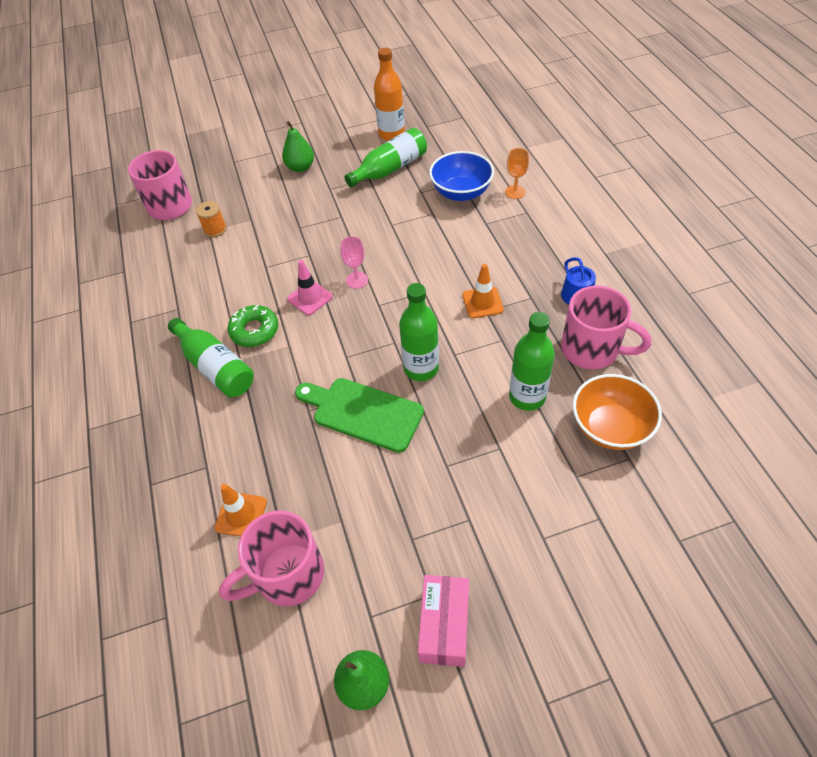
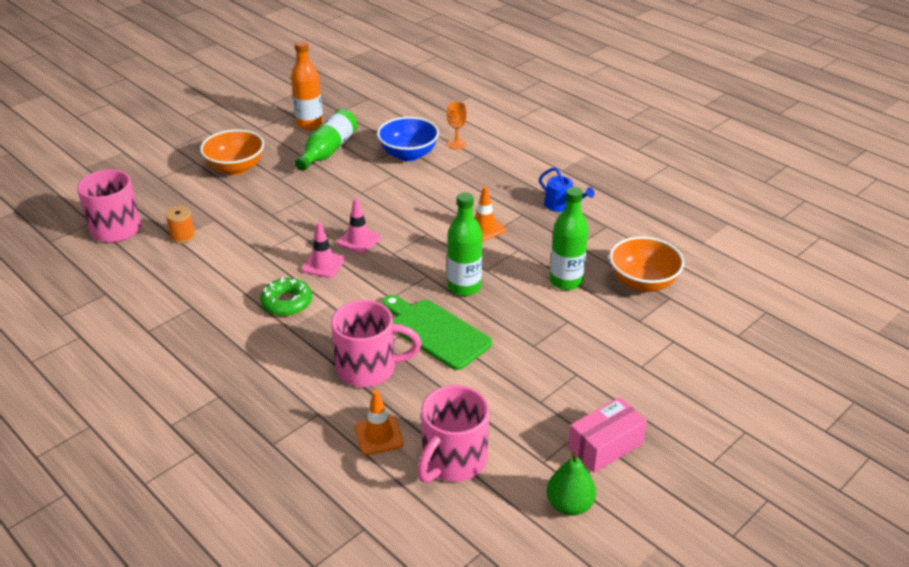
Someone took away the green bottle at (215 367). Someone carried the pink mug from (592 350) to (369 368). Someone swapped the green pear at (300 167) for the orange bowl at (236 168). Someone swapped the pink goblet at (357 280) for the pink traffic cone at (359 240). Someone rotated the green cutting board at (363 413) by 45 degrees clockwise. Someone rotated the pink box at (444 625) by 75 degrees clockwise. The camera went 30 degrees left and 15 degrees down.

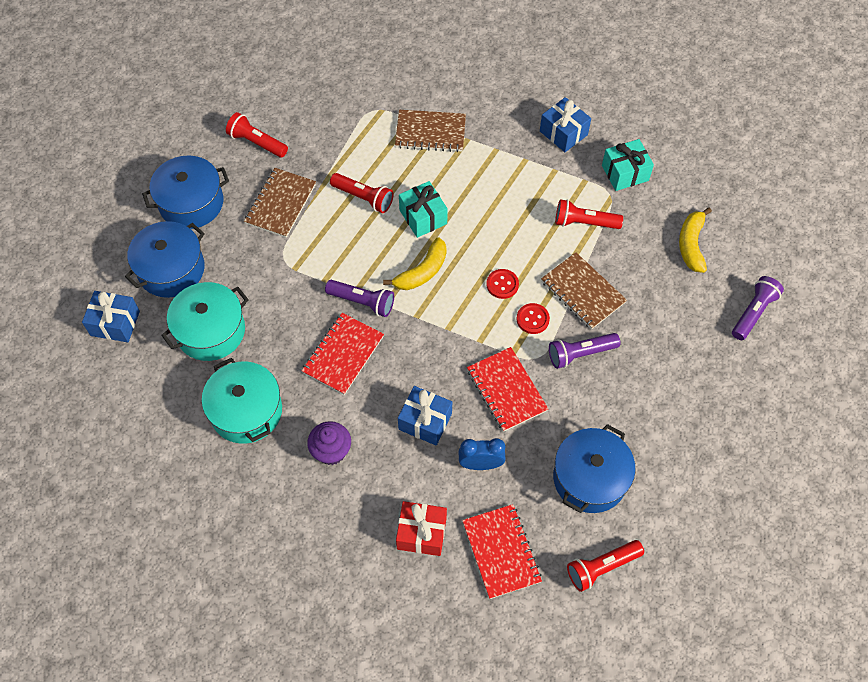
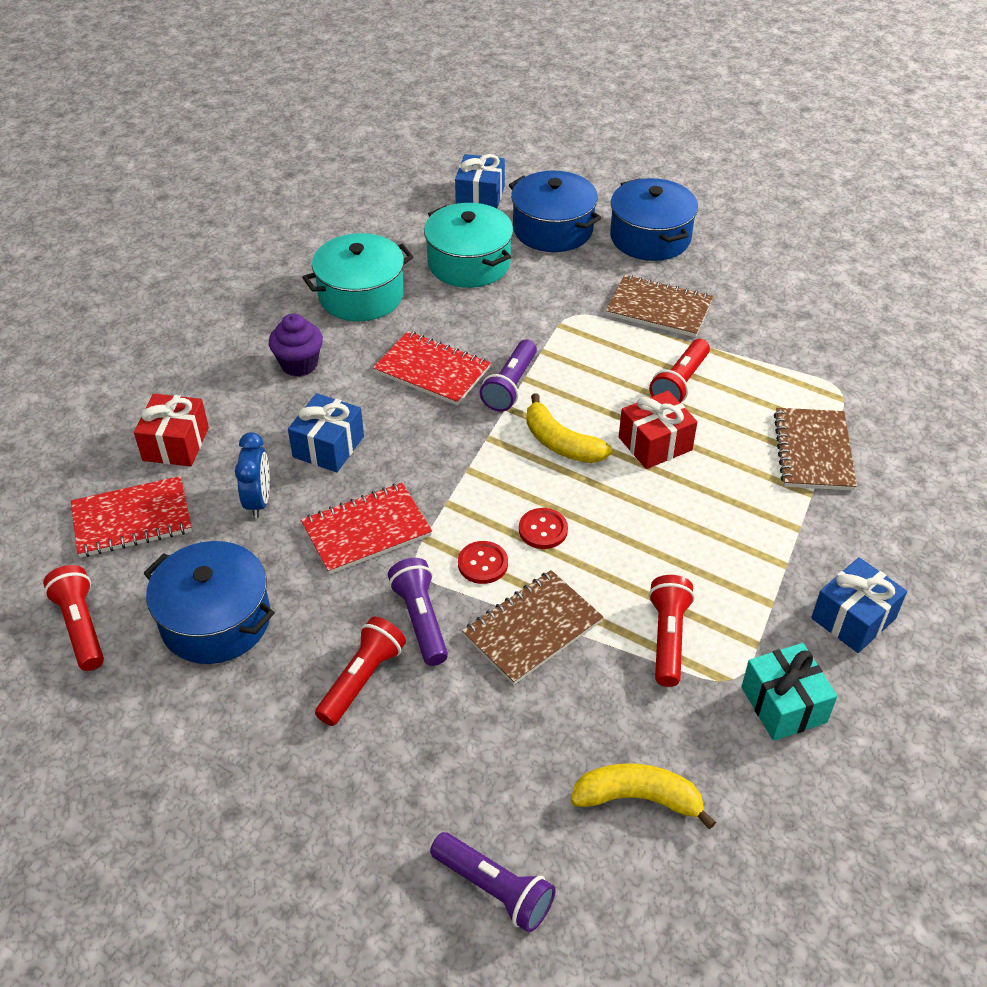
Someone carried the red flashlight from (257 142) to (362 680). Someone repainted the turquoise gift at (423 217), which became the red gift at (655 444). The camera went 90 degrees right and 15 degrees down.

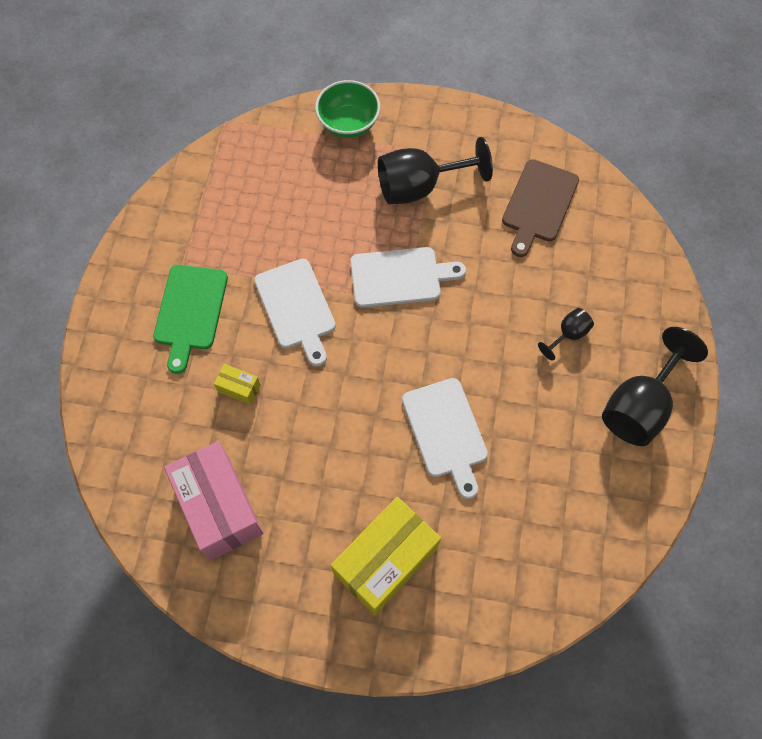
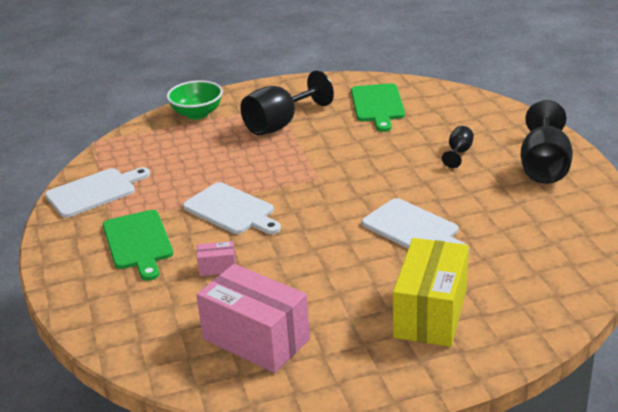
Someone carried the white cutting board from (400 277) to (94 192). Someone repainted the yellow box at (239 388), which became the pink box at (217 267). Someone repainted the brown cutting board at (539 204), which became the green cutting board at (378 105). The camera went 25 degrees left and 35 degrees down.

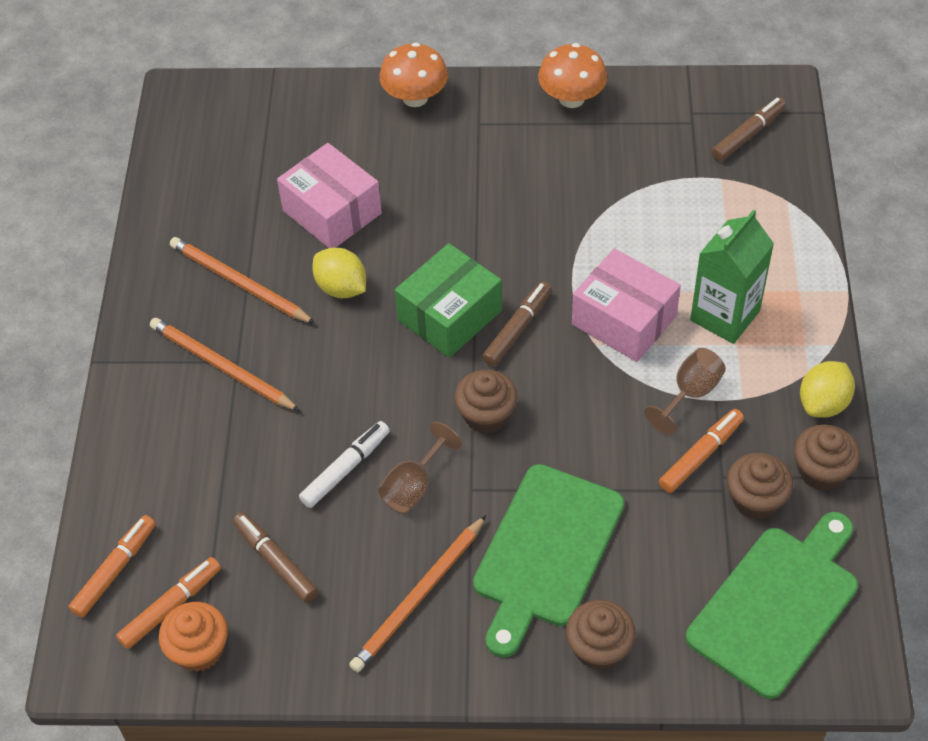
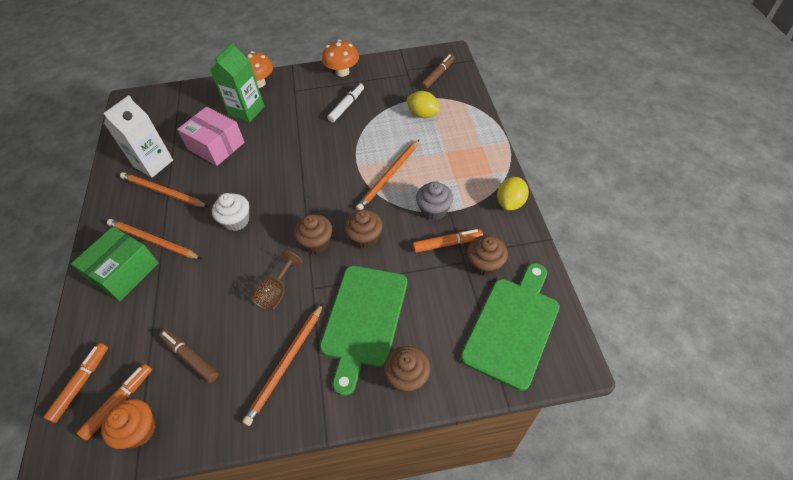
Someone took away the brown marker at (517 328). Someone put down the white carton at (153 163). Someone put down the white cupcake at (236 221). Someone carried the white marker from (345 469) to (346 106). Someone carried the yellow lemon from (341 288) to (423 114). Someone carried the green box from (450 315) to (124 272). Someone carried the green carton from (725 316) to (246 111). Someone carried the brown cupcake from (821 471) to (365 238). Someone swapped the pink box at (624 320) for the orange pencil at (389 176). Someone swapped the brown goblet at (690 393) for the grey cupcake at (434 210). Someone rotated the orange marker at (701 455) by 45 degrees clockwise. The camera went 10 degrees left and 0 degrees up.

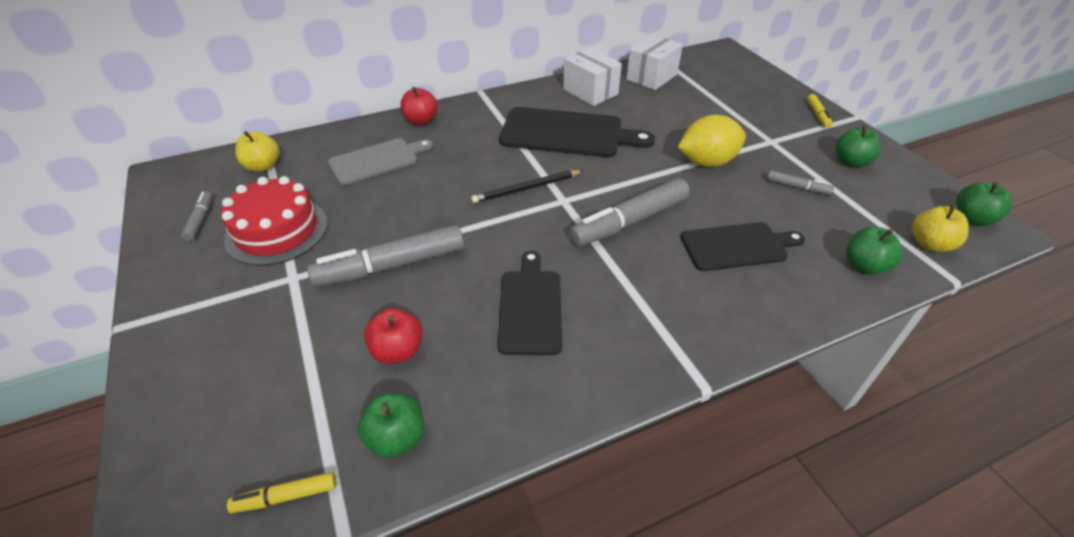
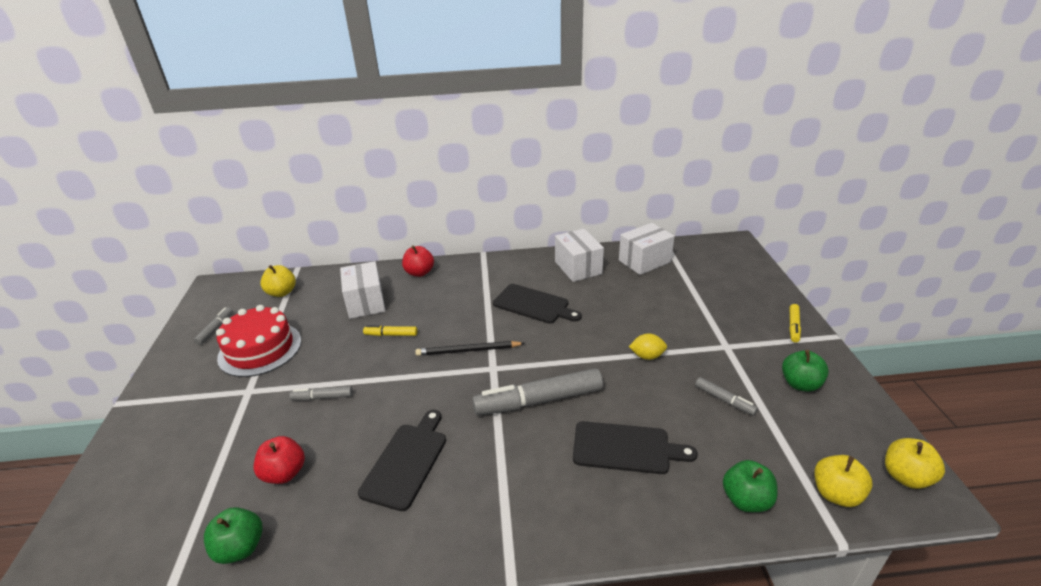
Someone carried the yellow marker from (286 496) to (391 334). Someone swapped the grey cutting board at (377 160) for the white box at (365 302). Someone repainted the green apple at (972 219), which became the yellow apple at (906 476). Someone scaled the grey marker at (391 265) by 0.48. Someone scaled the black cutting board at (567 133) by 0.65. Someone scaled the yellow lemon at (707 162) by 0.53. The camera went 20 degrees right and 10 degrees down.

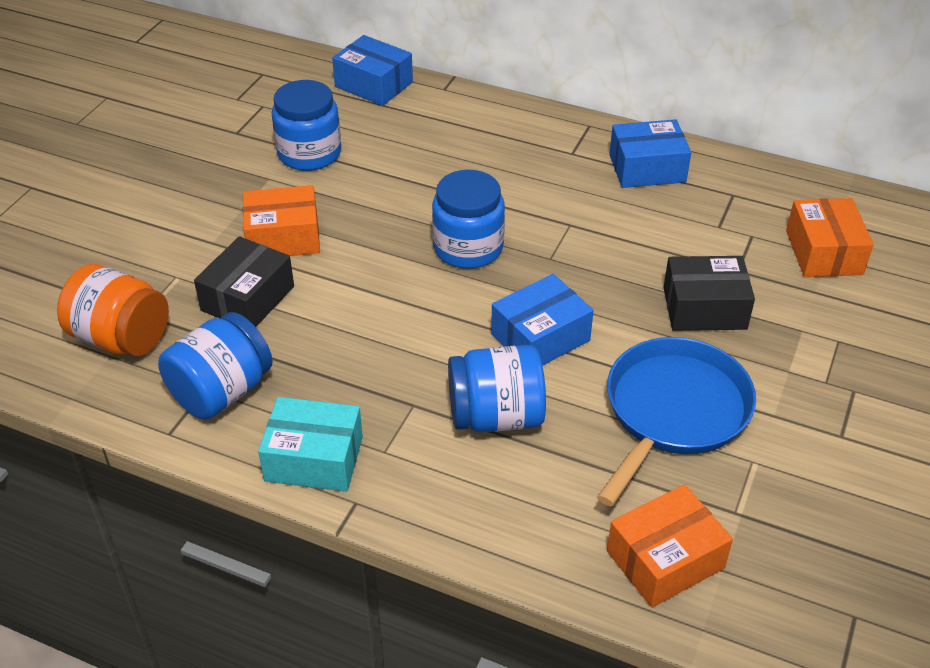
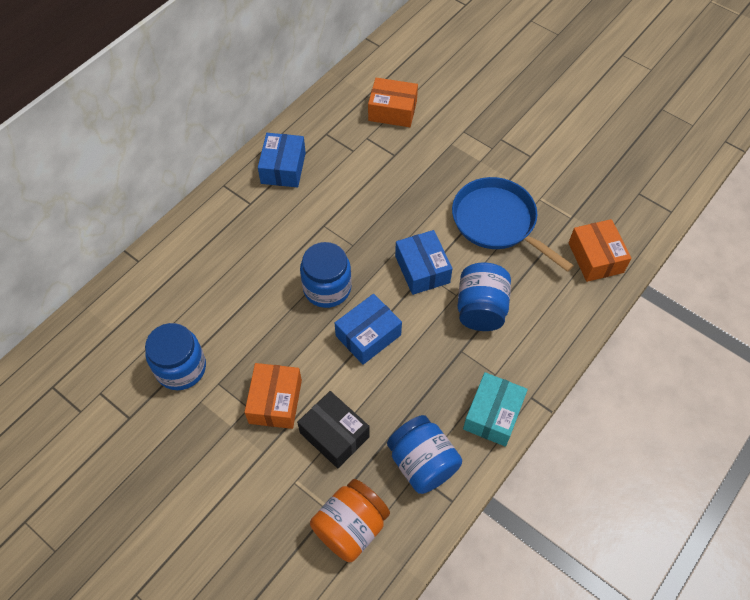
Someone took away the black box at (704 308). Someone carried the blue box from (374 84) to (368 335). The camera went 75 degrees left and 15 degrees up.

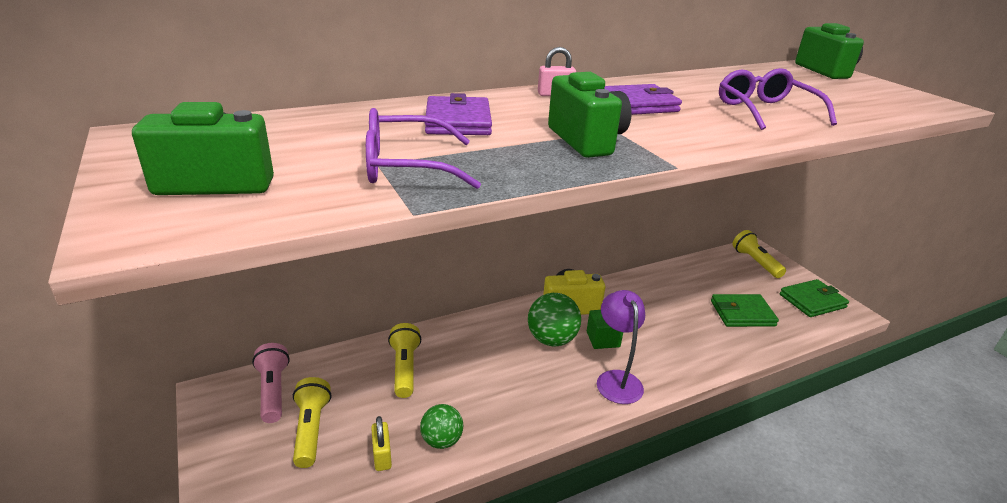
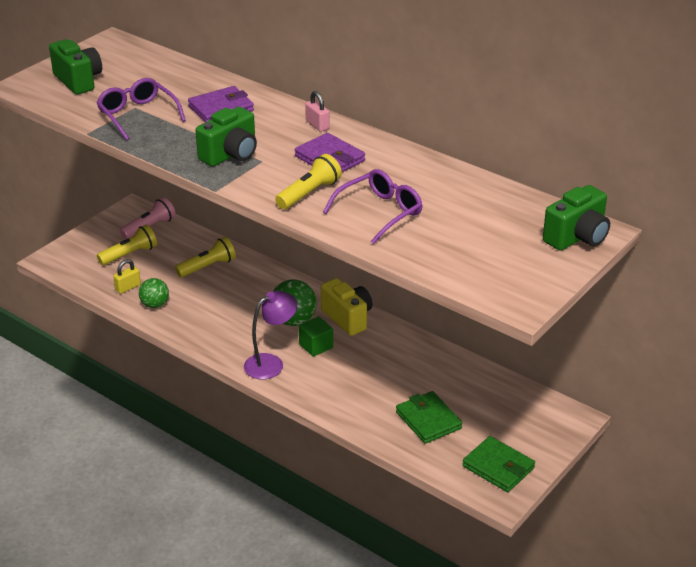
Someone carried the yellow flashlight from (755 262) to (309 193). The camera went 65 degrees right and 5 degrees up.

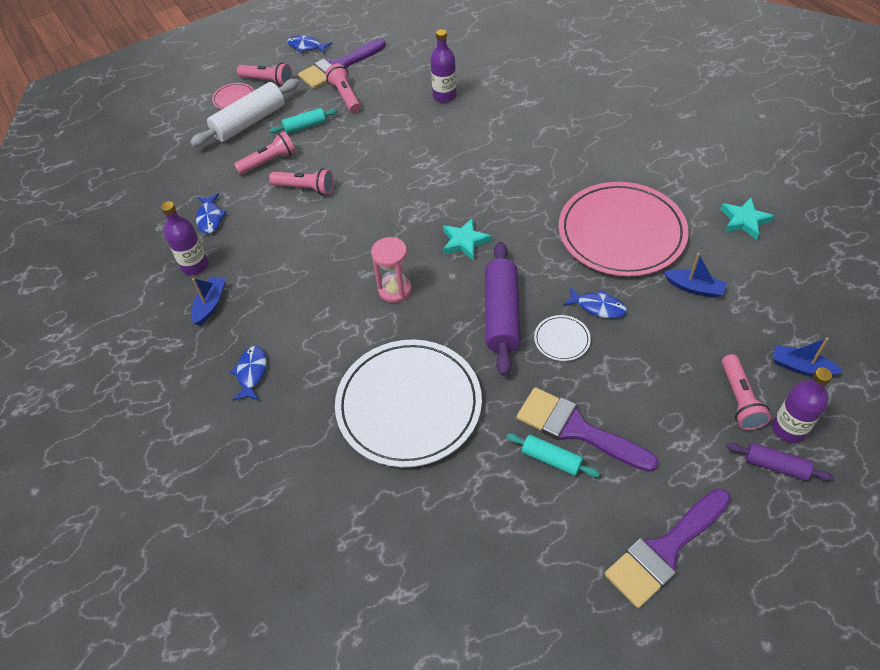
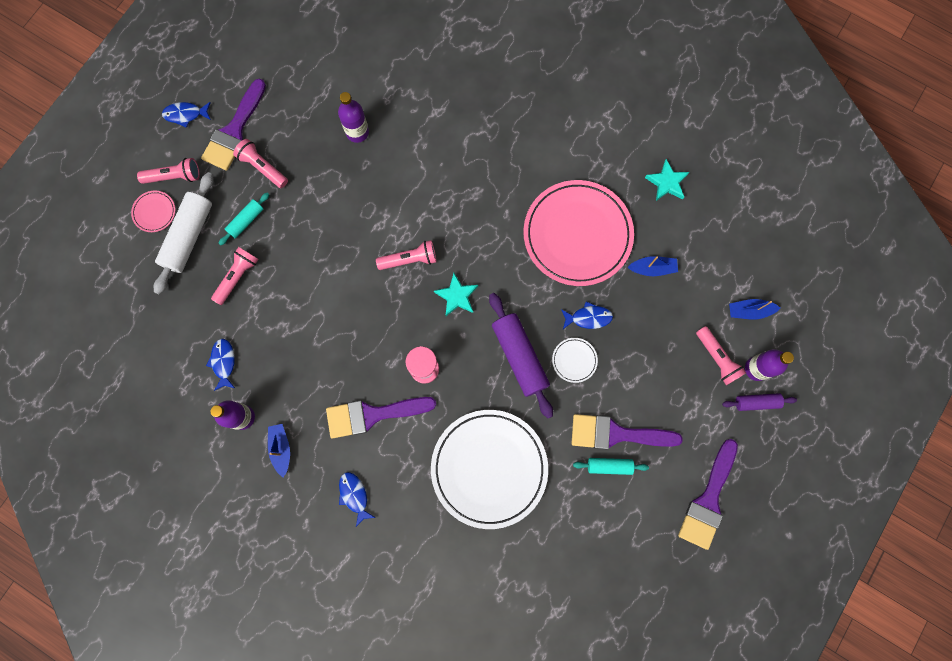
Someone put down the purple brush at (372 415). Someone carried the pink flashlight from (305 188) to (409 259). Someone rotated the blue fish at (210 218) by 150 degrees counterclockwise. The camera went 30 degrees left and 25 degrees up.

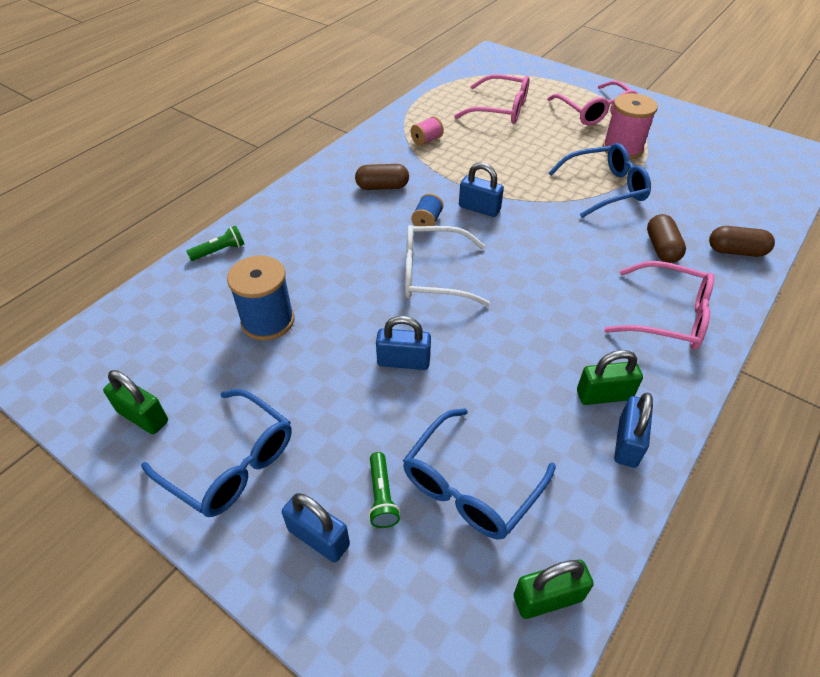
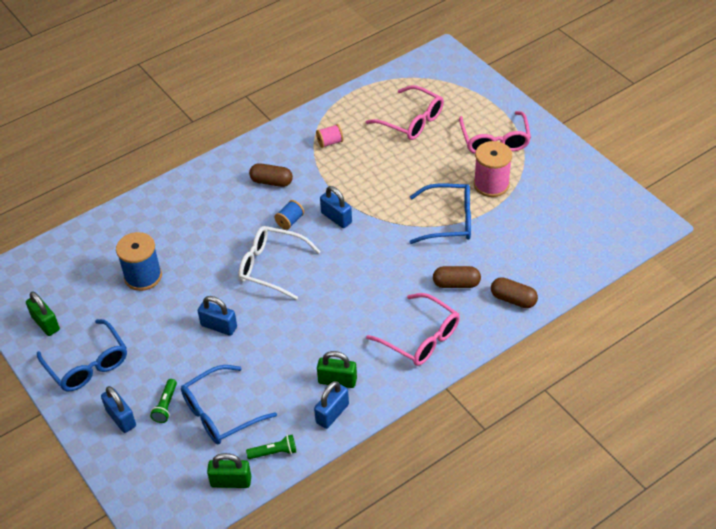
Someone carried the green flashlight from (219 251) to (274 452). Someone rotated the brown capsule at (661 248) by 75 degrees clockwise. The camera went 20 degrees right and 0 degrees up.

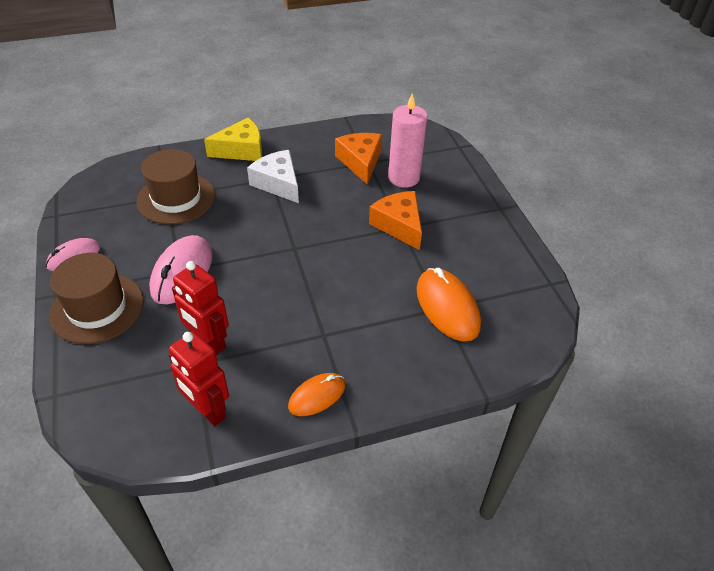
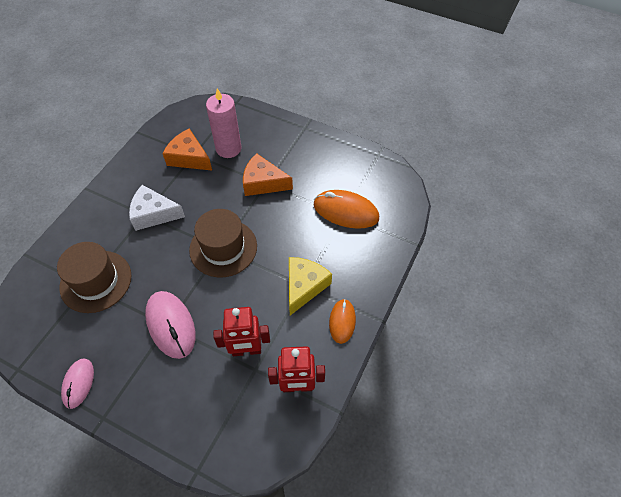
Someone carried the brown hat from (97 308) to (223 248). Someone carried the yellow cheese from (241 150) to (304 286). The camera went 45 degrees left and 10 degrees up.

